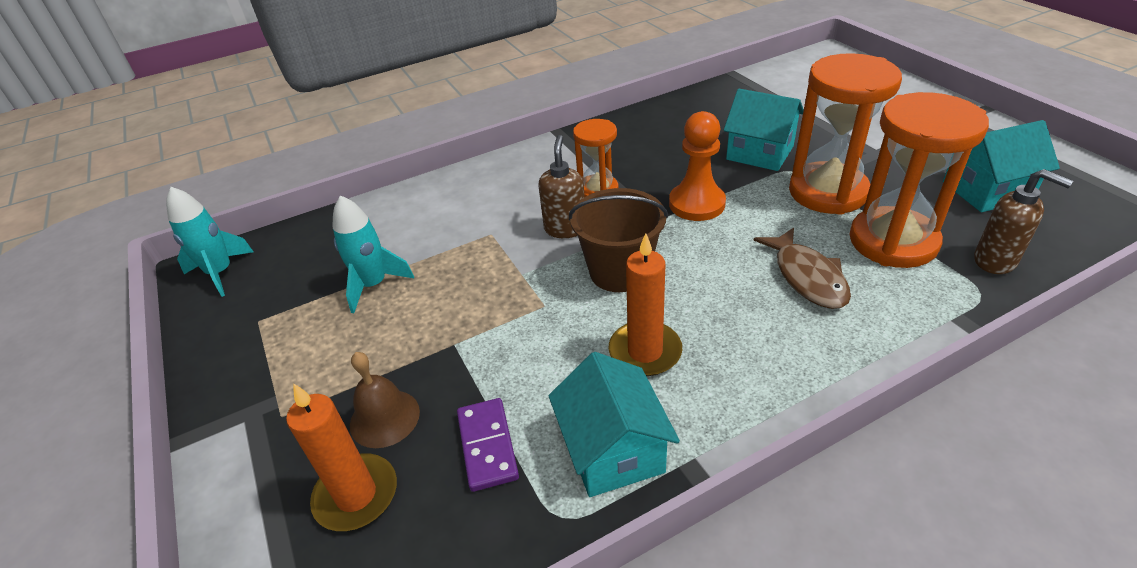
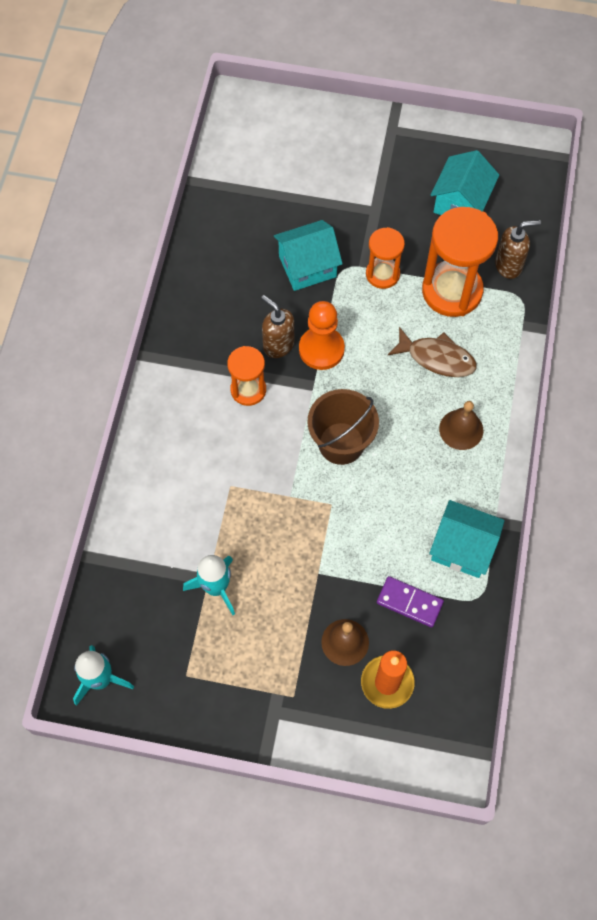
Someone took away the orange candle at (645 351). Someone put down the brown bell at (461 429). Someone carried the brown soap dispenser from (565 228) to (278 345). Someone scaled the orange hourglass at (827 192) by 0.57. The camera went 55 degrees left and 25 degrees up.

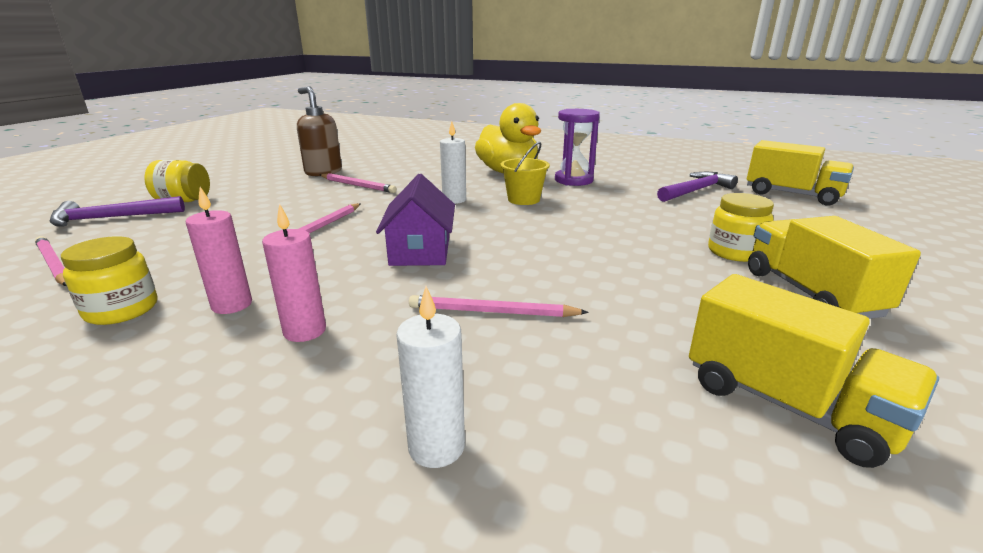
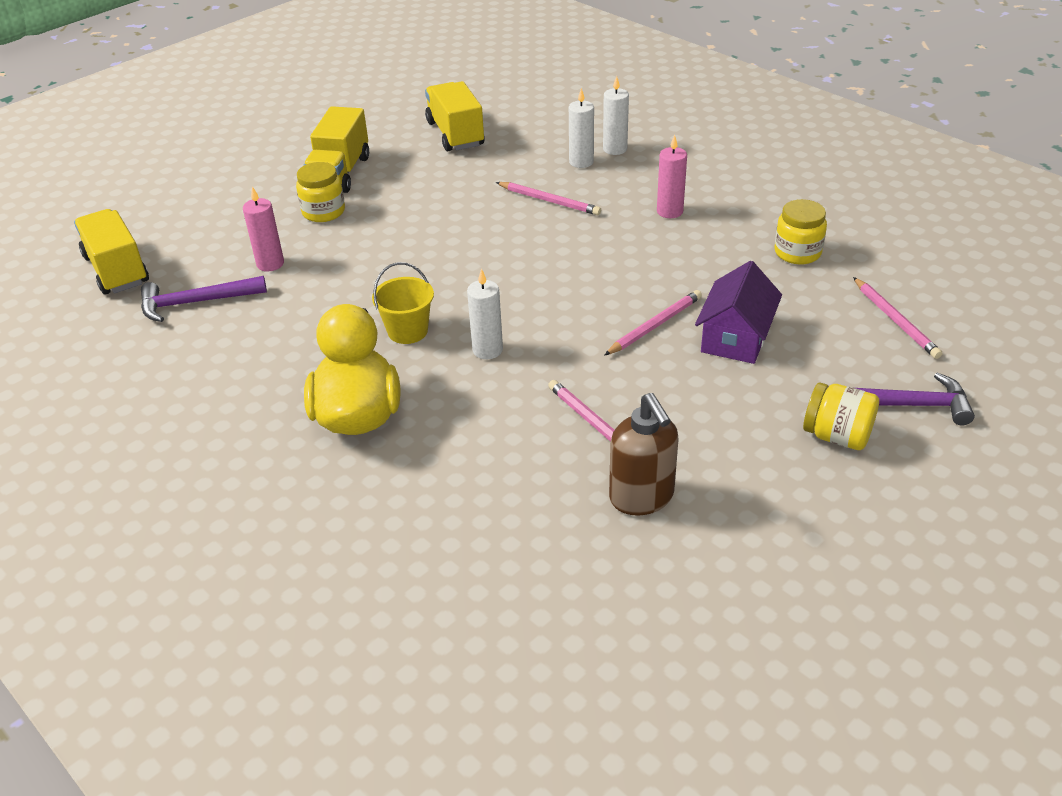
Someone took away the purple hourglass at (573 180). Someone put down the white candle at (581 162). Someone carried the pink candle from (232 305) to (270 264). Someone carried the purple house from (420 251) to (735 338). The camera went 155 degrees left and 15 degrees up.

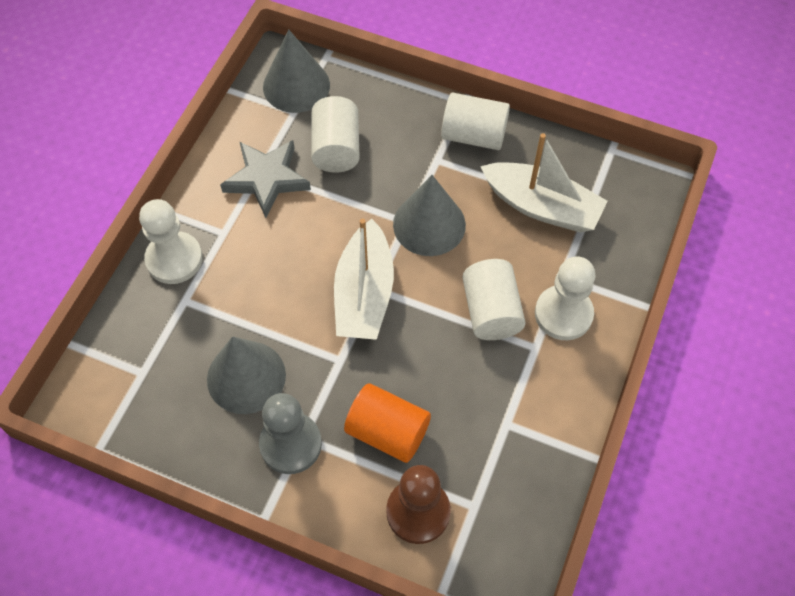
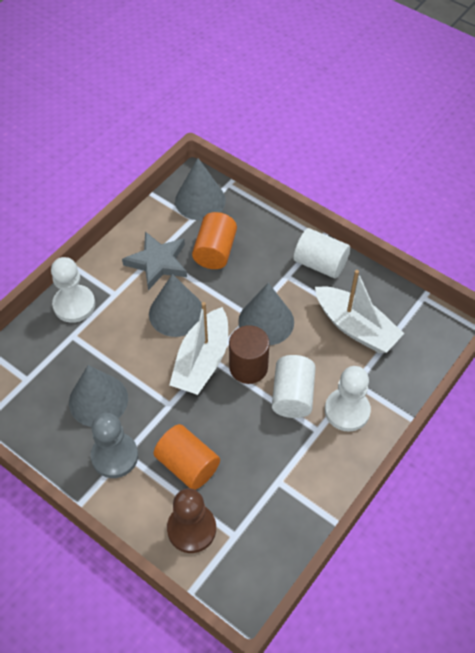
Someone put down the grey cone at (176 313). Someone put down the brown cylinder at (248 367). Someone repainted the white cylinder at (336 148), which became the orange cylinder at (215 251). The camera went 15 degrees right and 5 degrees down.

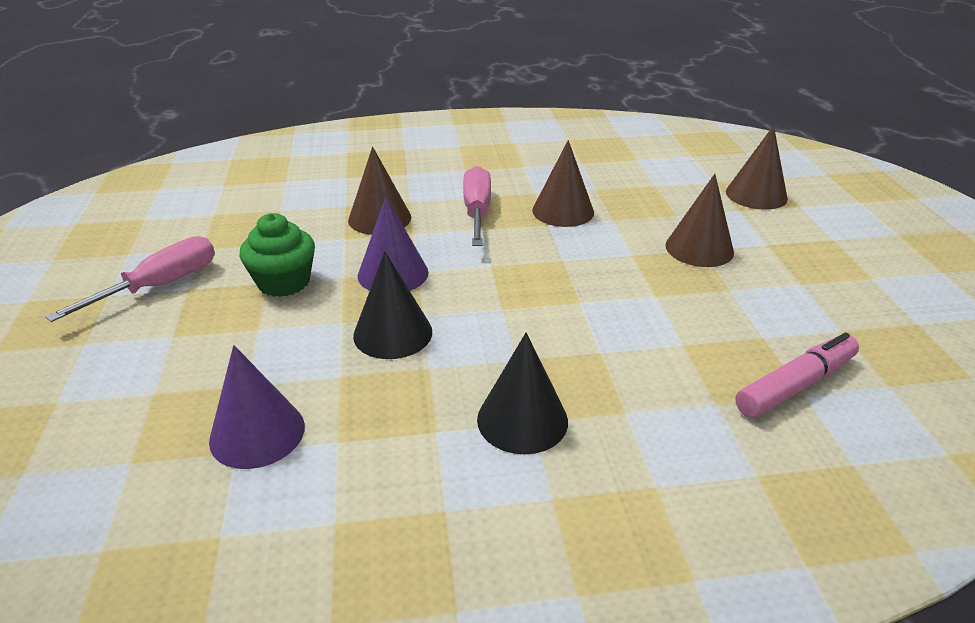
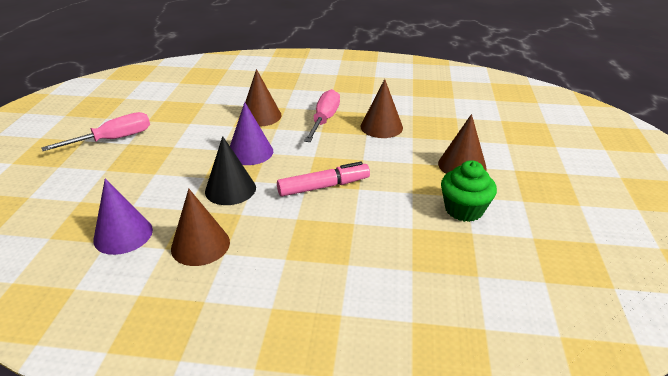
Someone took away the black cone at (522 420). Someone carried the green cupcake from (284 282) to (464 209). Someone carried the brown cone from (756 195) to (200 245). Someone carried the pink marker from (795 385) to (324 186). The camera went 15 degrees right and 0 degrees up.

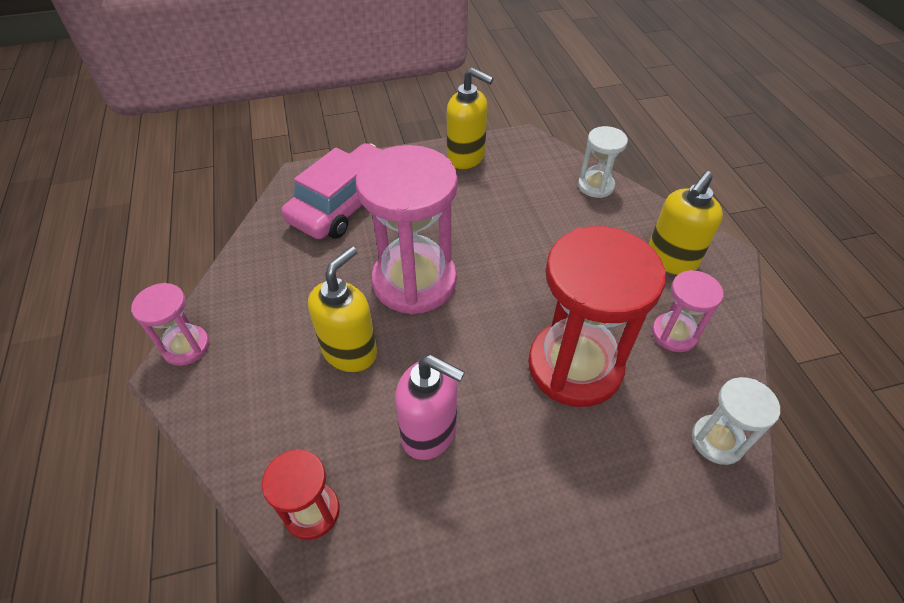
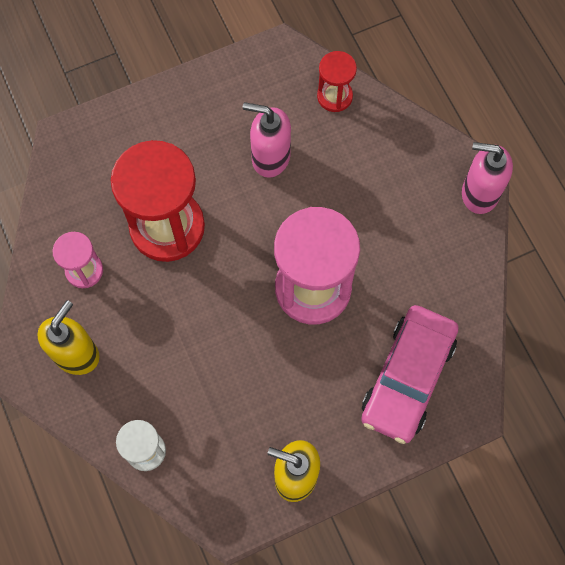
Someone took away the yellow soap dispenser at (350 351). Someone took away the white hourglass at (717 441). Someone swapped the pink hourglass at (186 347) for the pink soap dispenser at (479 193). The camera went 170 degrees right and 20 degrees up.

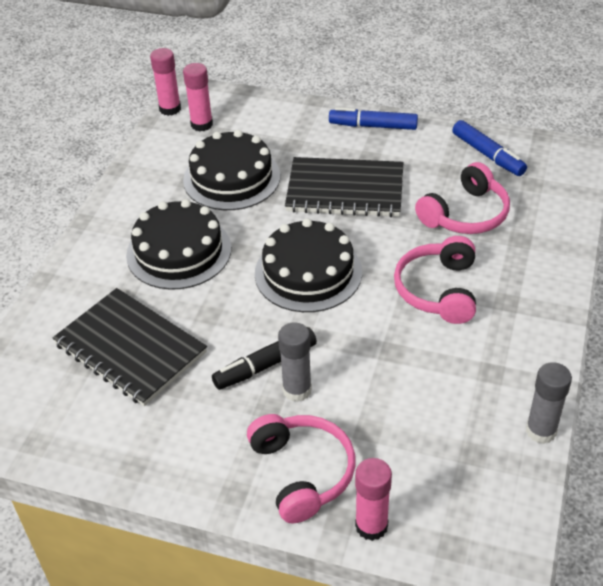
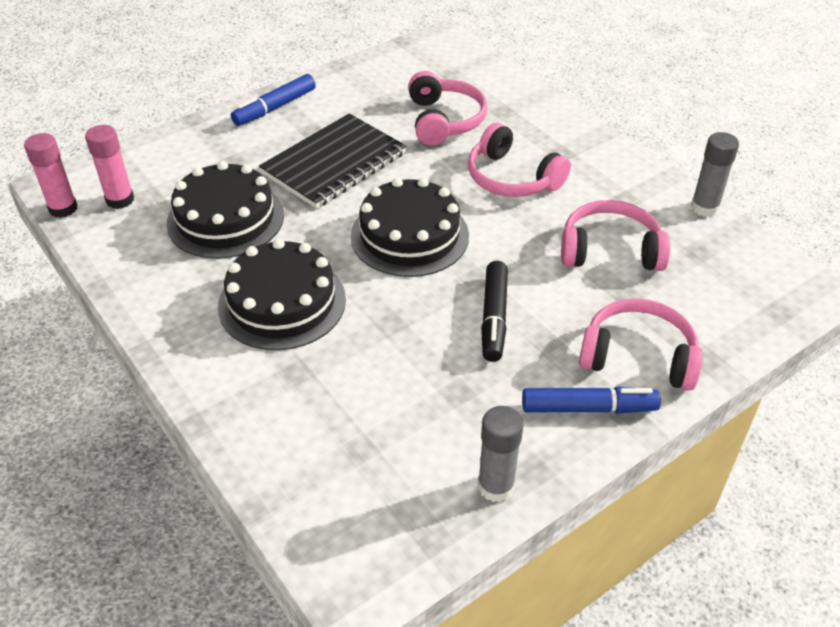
Someone took away the black notebook at (130 348). Someone took away the pink glue stick at (371 526). Someone put down the pink headphones at (610 250). Someone carried the grey glue stick from (297 390) to (496 486). Someone carried the blue marker from (488 155) to (588 408). The camera went 55 degrees left and 0 degrees up.

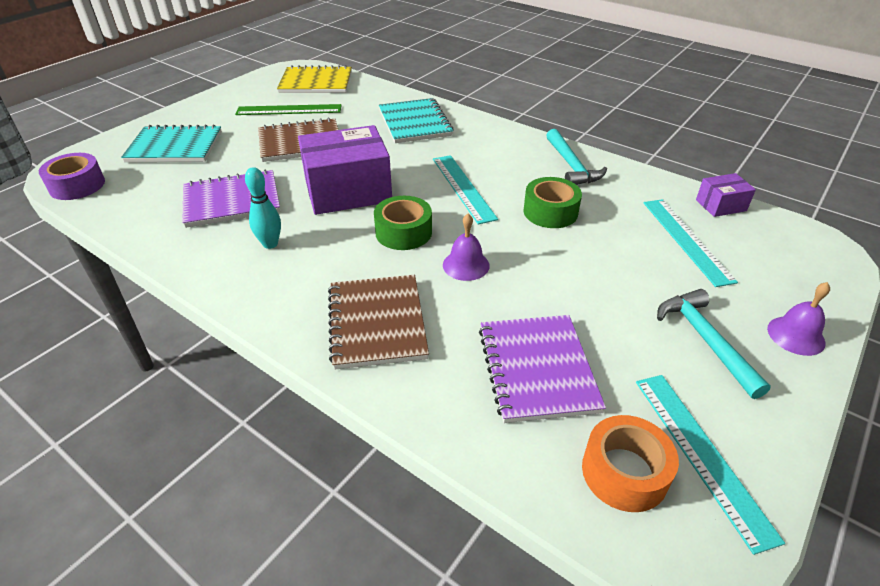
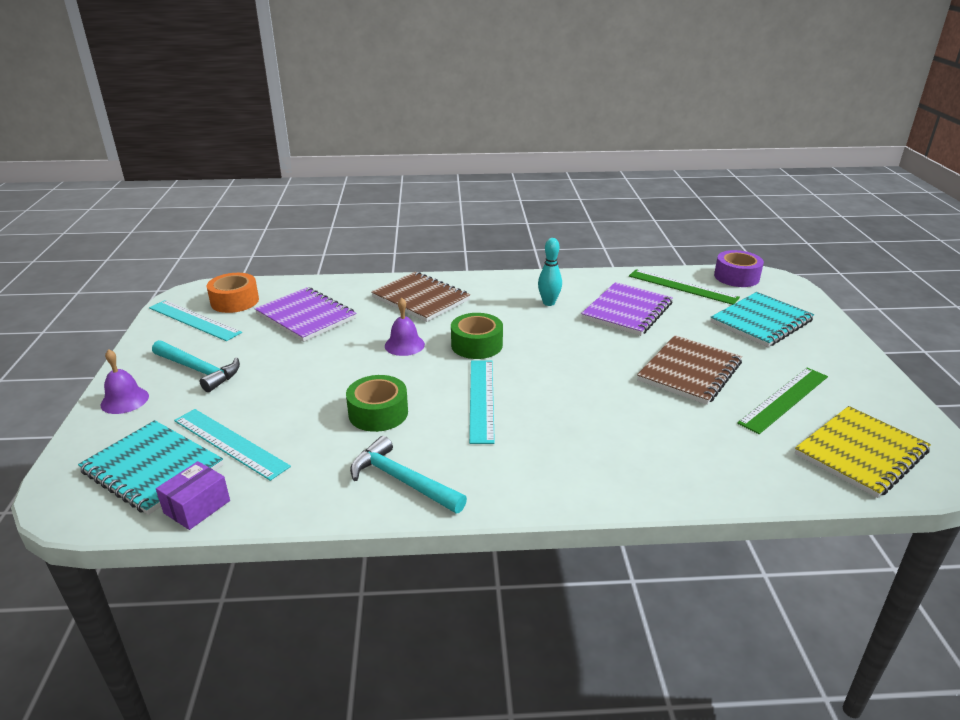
Someone took away the purple box at (348 191). Someone put down the green ruler at (682 286). Someone carried the turquoise notebook from (415 123) to (152 469). Someone rotated the turquoise ruler at (463 188) by 60 degrees clockwise. The camera went 140 degrees right and 10 degrees down.

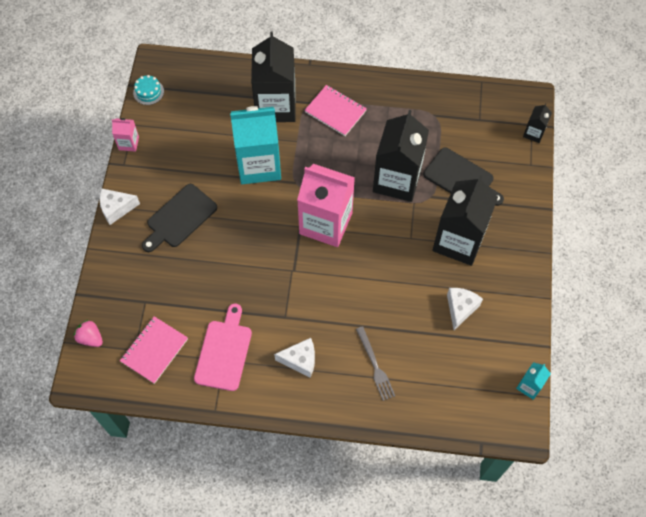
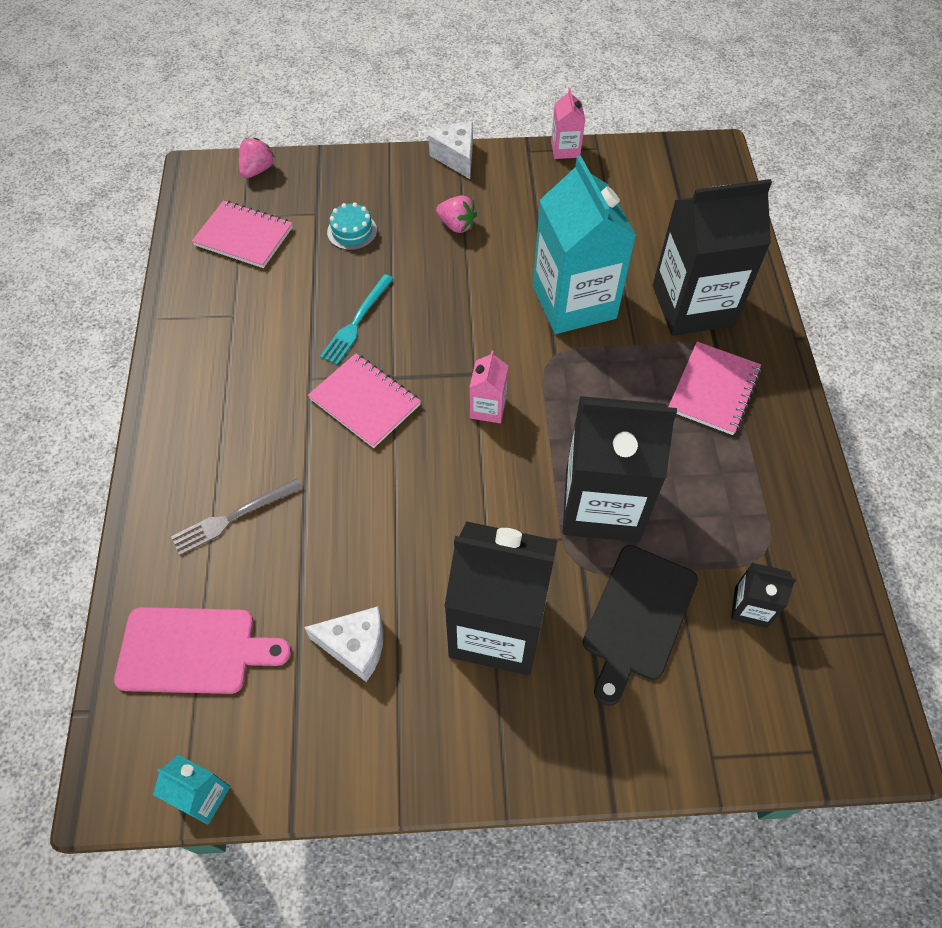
Someone took away the white cheese at (300 360). Someone put down the pink notebook at (365 402). Someone put down the turquoise fork at (357 321). Someone carried the turquoise cake from (148 92) to (352 231). Someone carried the pink cutting board from (224 352) to (193 650). Someone carried the black carton from (533 133) to (750 607). Someone swapped the black cutting board at (180 218) for the pink strawberry at (456 225). Someone scaled the pink carton at (325 223) by 0.44. The camera went 80 degrees right and 5 degrees down.

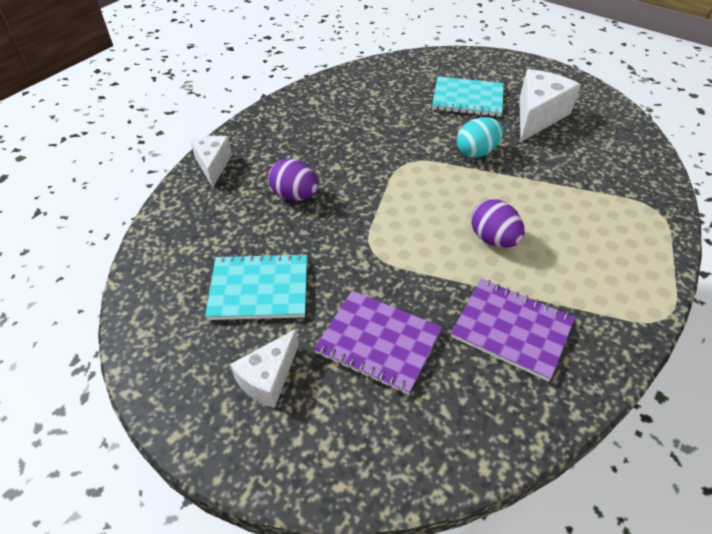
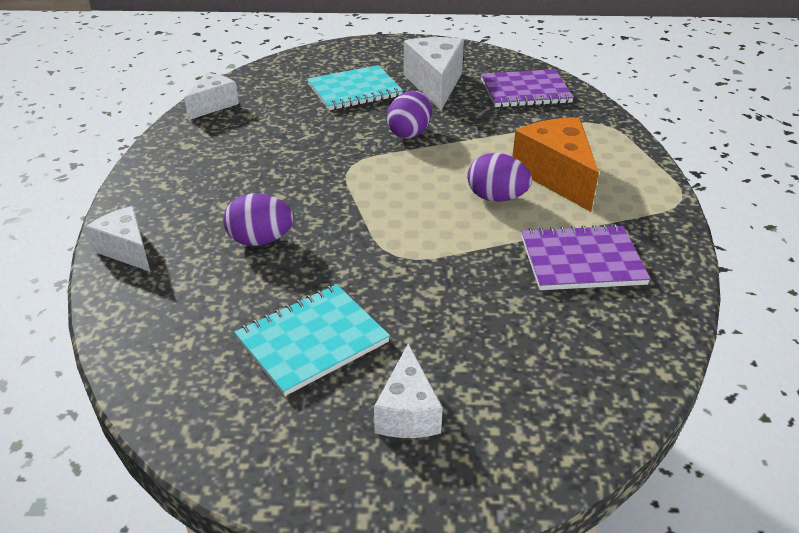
Someone put down the white cheese at (213 105). Someone put down the orange cheese at (556 176). Someone carried the purple notebook from (378 342) to (525 91). Someone repainted the turquoise egg at (476 152), which became the purple egg at (409 133). The camera went 35 degrees left and 10 degrees down.

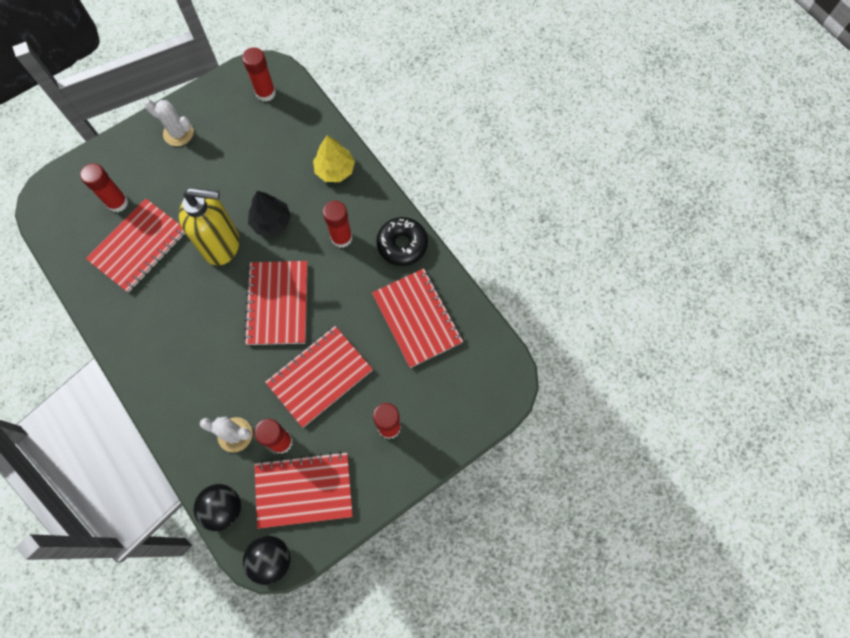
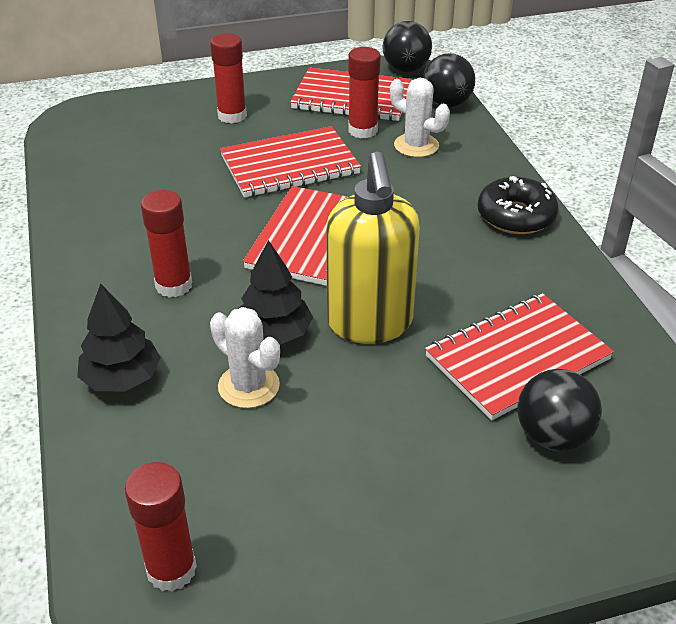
Someone took away the red notebook at (417 318). Someone carried the white cactus from (178 133) to (249 386). Someone carried the black donut from (402 244) to (516 216). Someone swapped the red glue stick at (117 203) for the black ball at (552 436). Someone repainted the yellow tree at (335 170), which became the black tree at (122 378). Someone rotated the yellow soap dispenser at (222 245) by 120 degrees counterclockwise. The camera went 160 degrees left and 30 degrees down.

